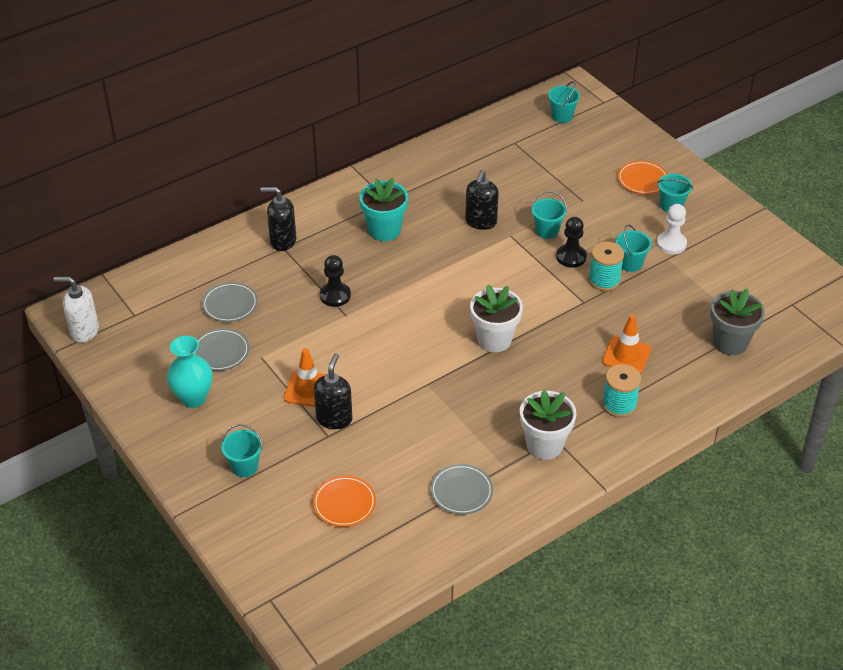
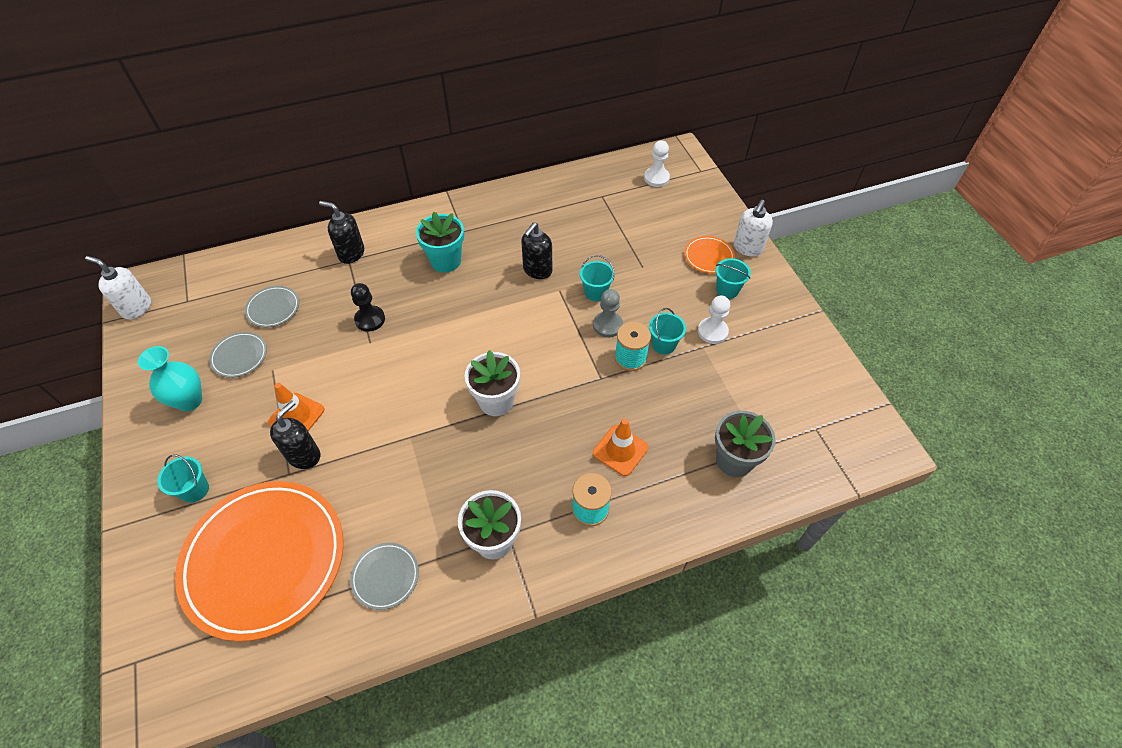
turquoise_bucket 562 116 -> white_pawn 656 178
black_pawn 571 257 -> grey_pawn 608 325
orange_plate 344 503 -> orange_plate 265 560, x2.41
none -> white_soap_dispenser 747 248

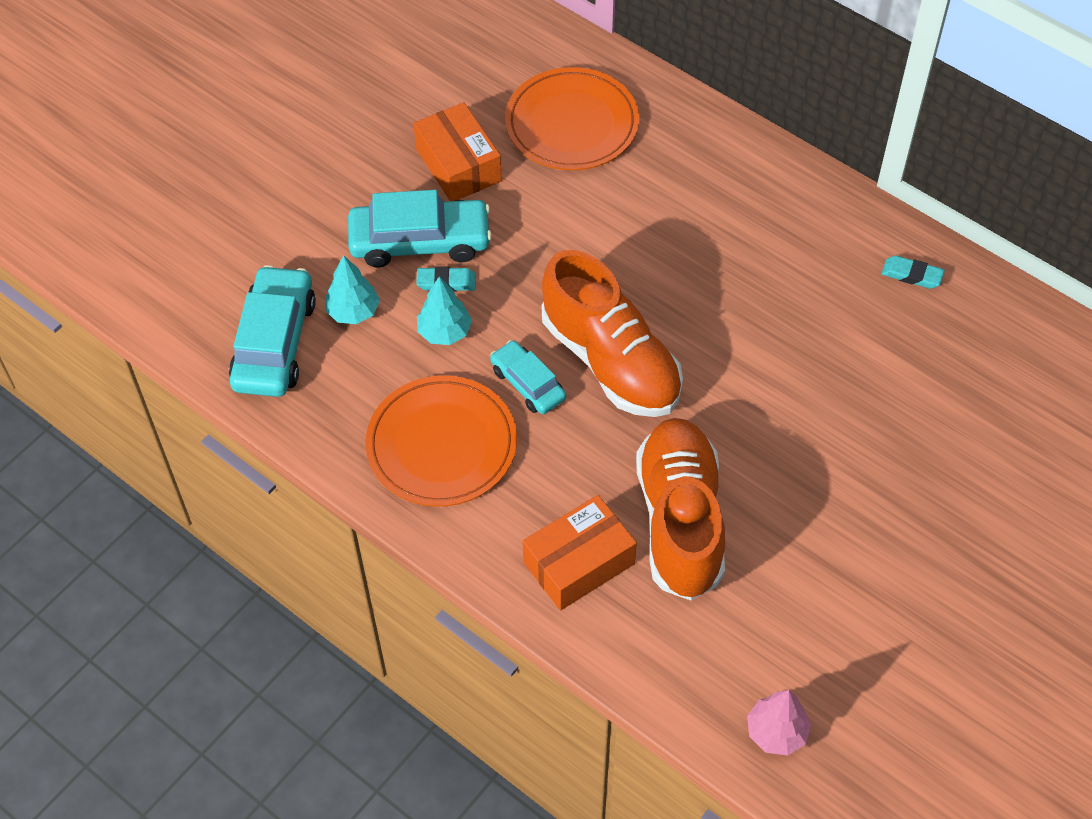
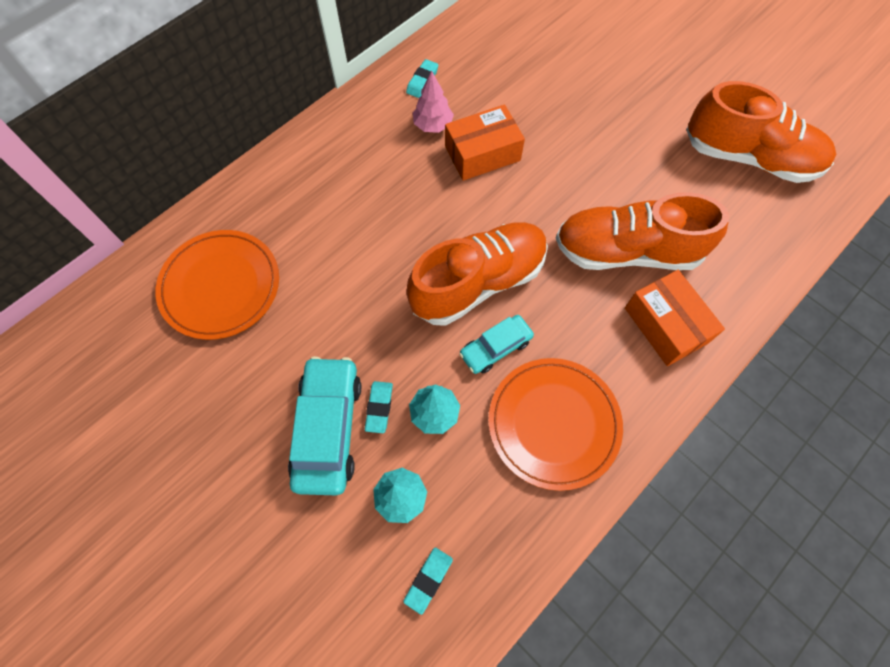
orange_box 458 165 -> orange_box 482 153, move
turquoise_car 274 342 -> turquoise_eraser 428 580
pink_tree 776 732 -> pink_tree 433 125, move
none -> orange_shoe 749 157

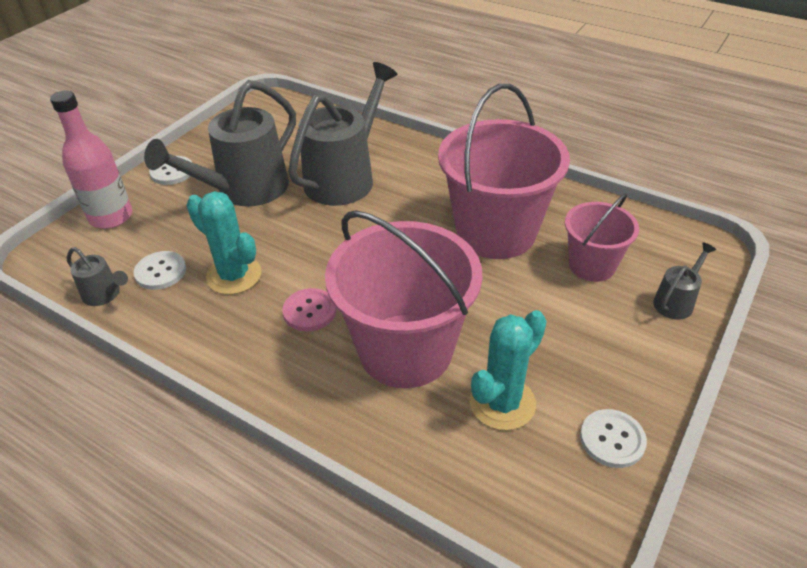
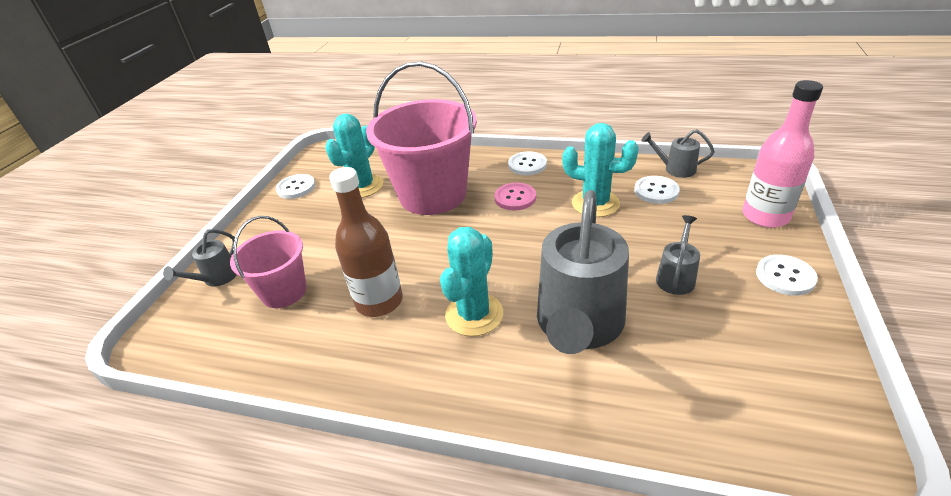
grey_watering_can 244 190 -> grey_watering_can 676 277, x0.45
pink_bucket 496 232 -> brown_bottle 379 302
none -> white_button 527 165
none -> turquoise_cactus 474 314

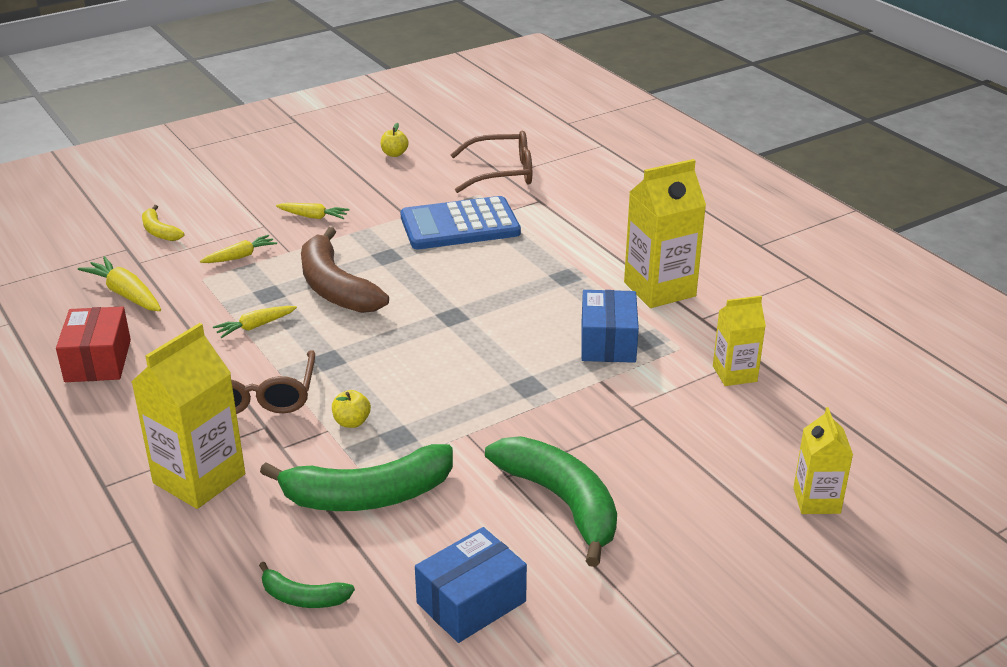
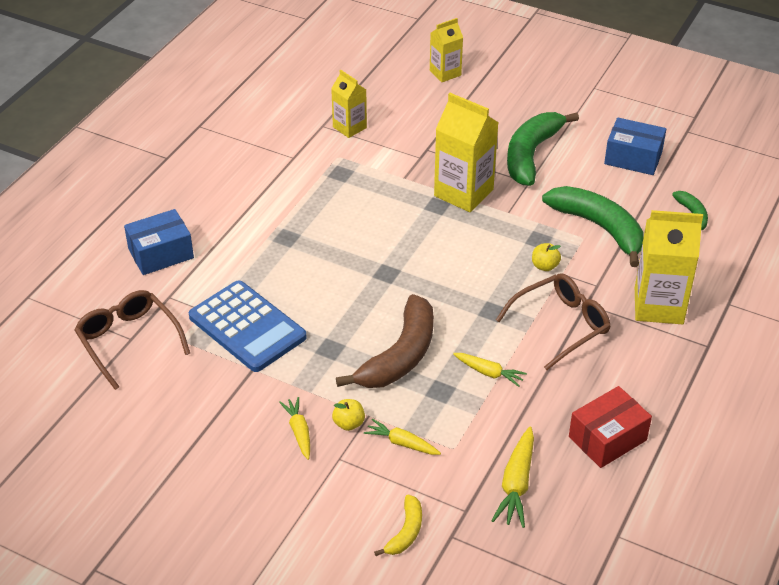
yellow_apple 394 154 -> yellow_apple 349 423, move
yellow_carton 659 289 -> yellow_carton 463 193, move
blue_box 608 342 -> blue_box 161 254, move

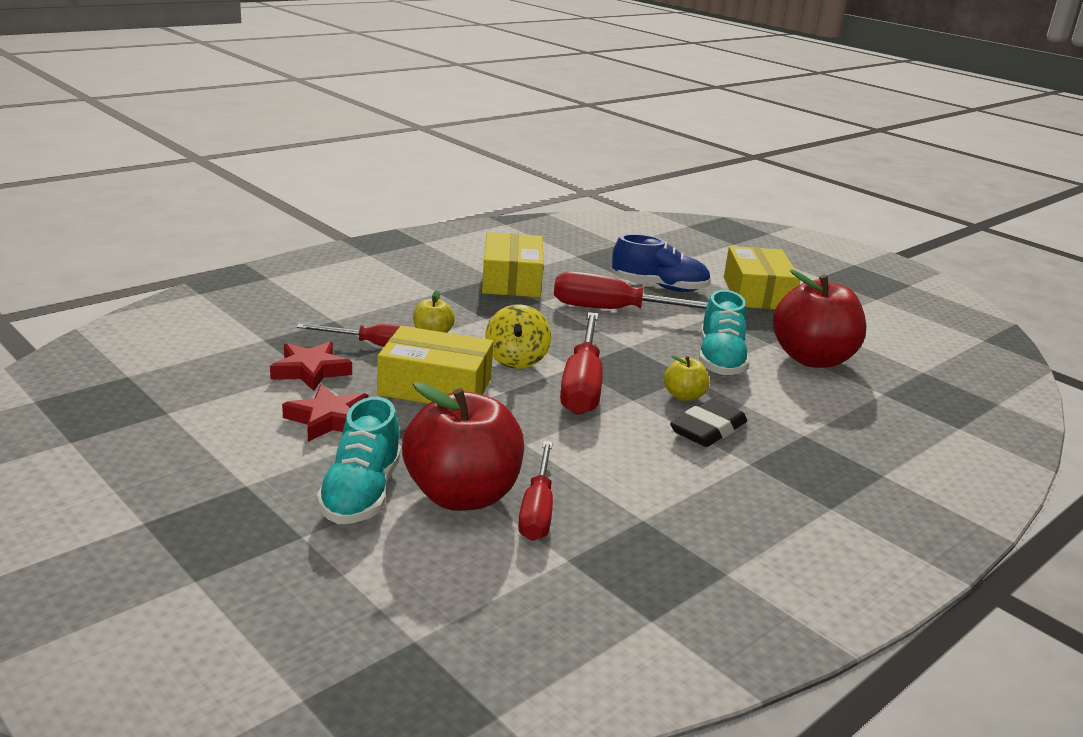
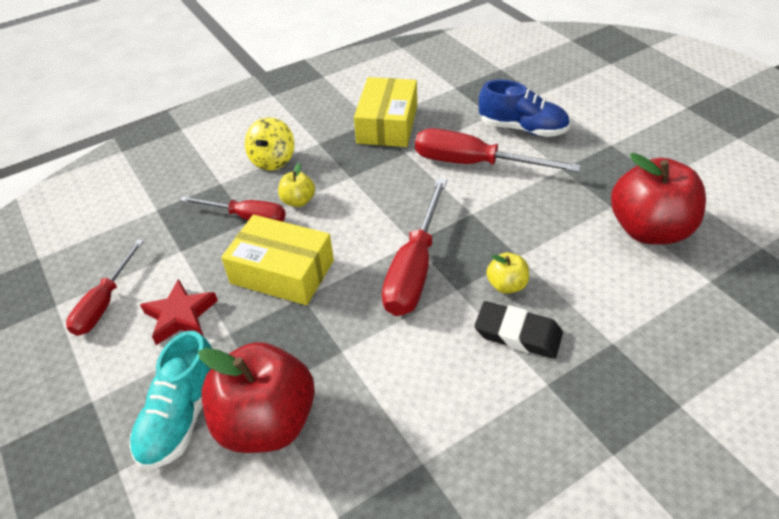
yellow_box 757 293 -> none
turquoise_shoe 720 360 -> none
yellow_spinning_top 516 360 -> yellow_spinning_top 273 160, move
red_star 311 371 -> none
black_eraser 708 429 -> black_eraser 518 334, 60 degrees clockwise
red_screwdriver 537 510 -> red_screwdriver 104 303, move

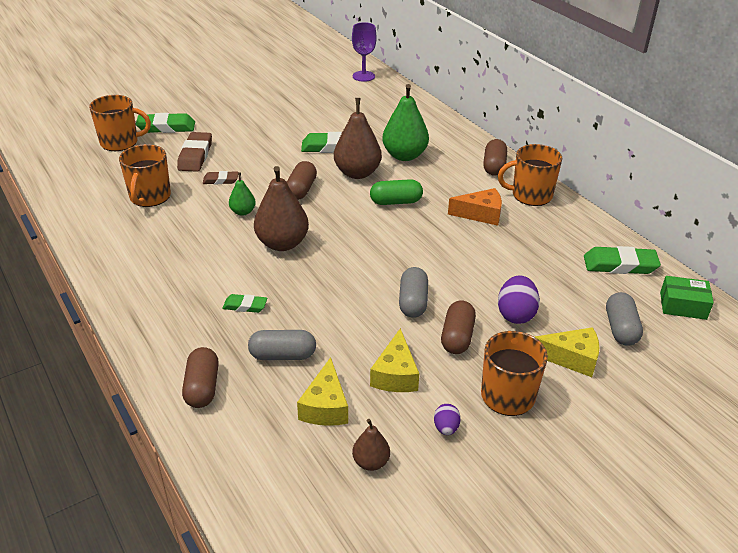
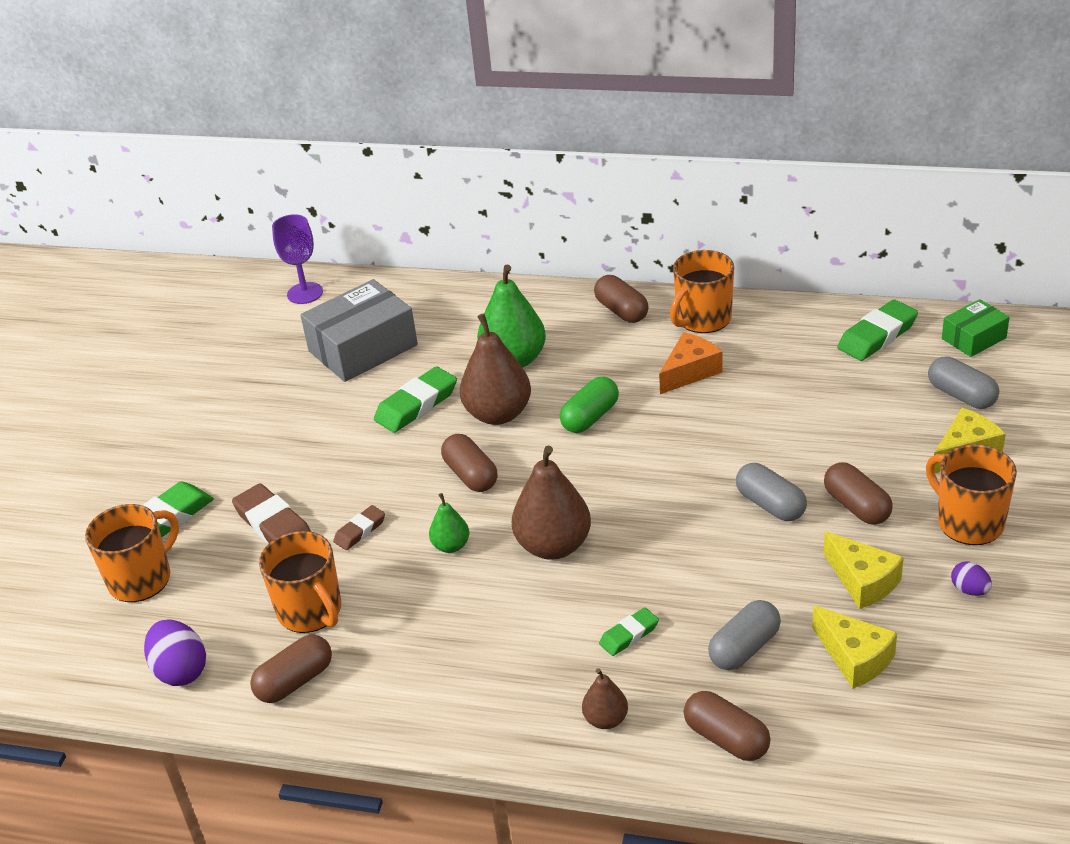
purple_egg 516 314 -> purple_egg 180 671, move
brown_pear 371 462 -> brown_pear 605 719, move
none -> grey_box 363 348
none -> brown_capsule 295 681

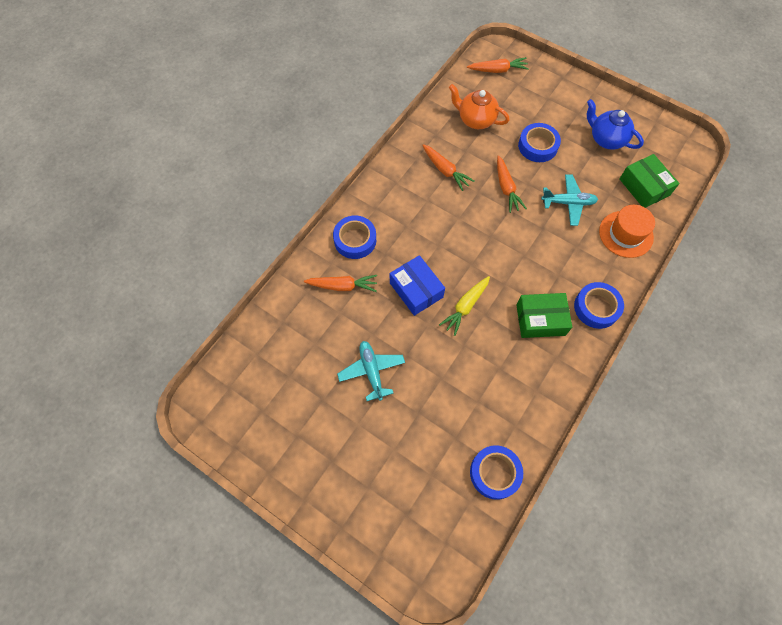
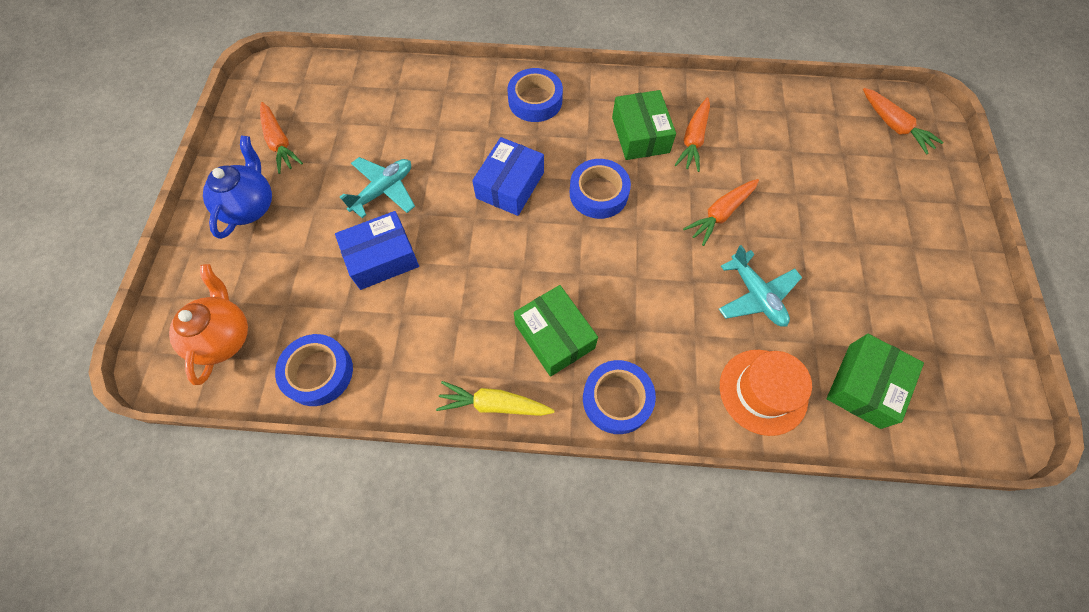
orange_teapot 475 120 -> orange_teapot 224 337, move
blue_teapot 606 139 -> blue_teapot 250 206, move
blue_tape 537 146 -> blue_tape 598 193, move
orange_carrot 342 286 -> orange_carrot 280 143, move
yellow_carrot 465 306 -> yellow_carrot 494 404, move
none -> green_box 640 135
none -> blue_box 382 258

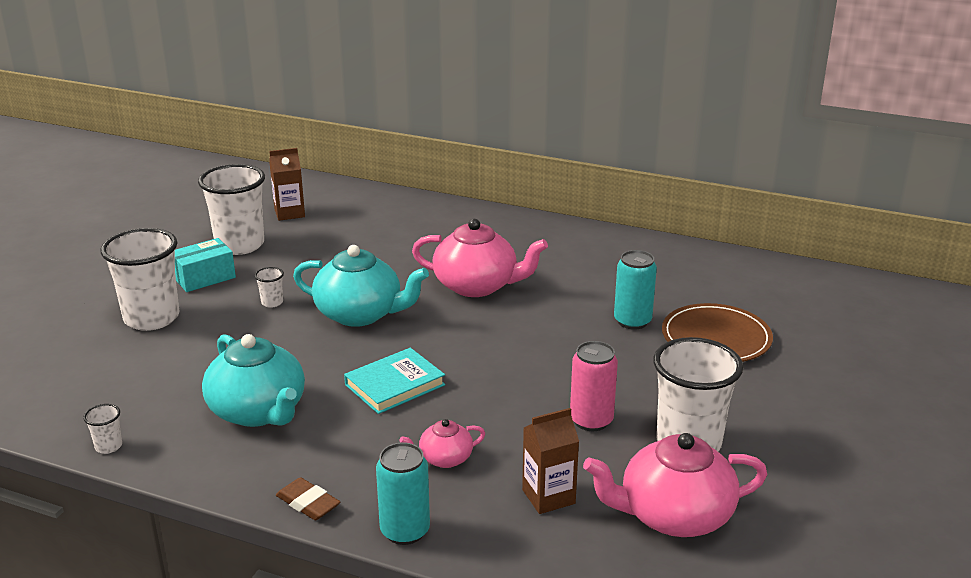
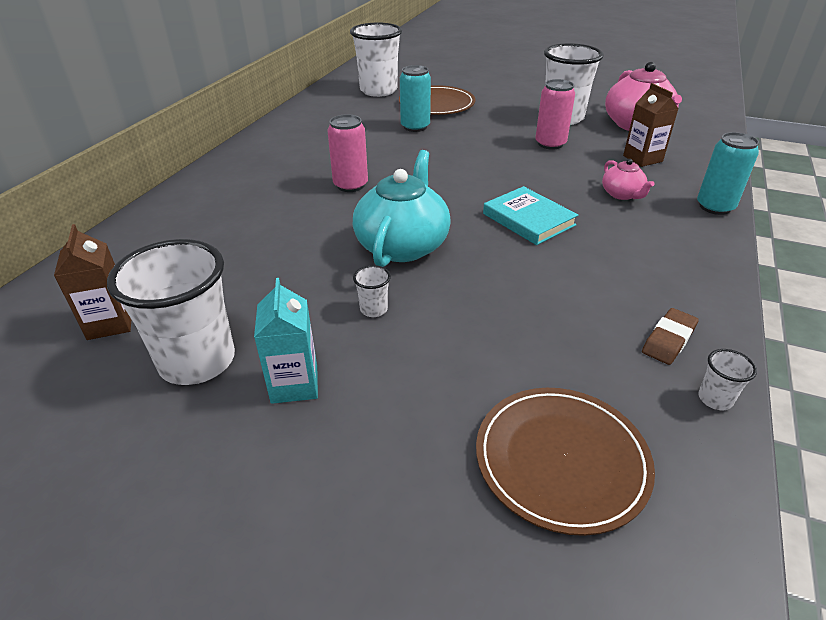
pink_teapot 477 286 -> pink_can 350 185
white_cup 152 318 -> white_cup 378 91, move
turquoise_box 204 277 -> turquoise_carton 294 384
turquoise_teapot 258 411 -> none
brown_eraser 308 503 -> brown_eraser 668 339, move
none -> brown_plate 561 460

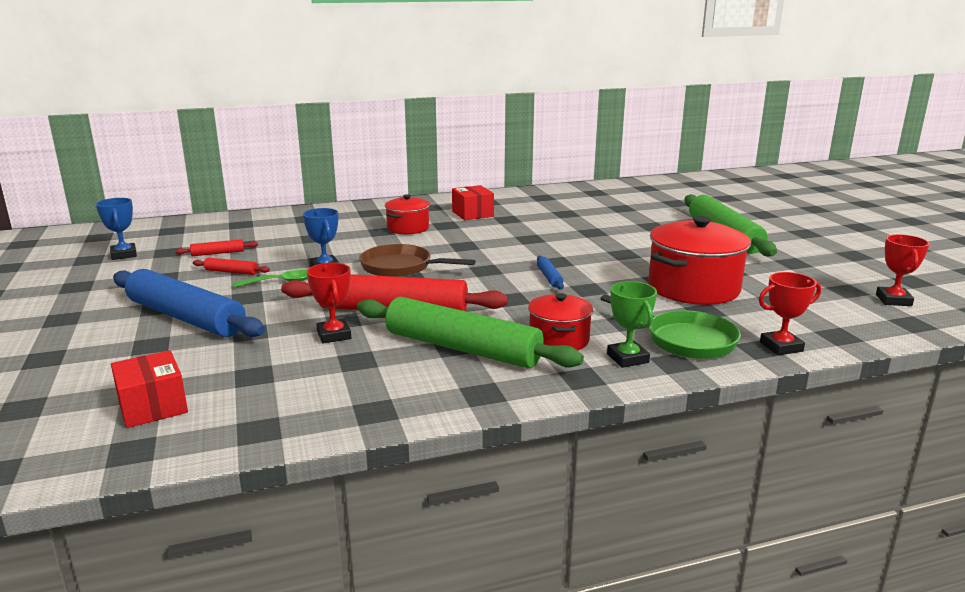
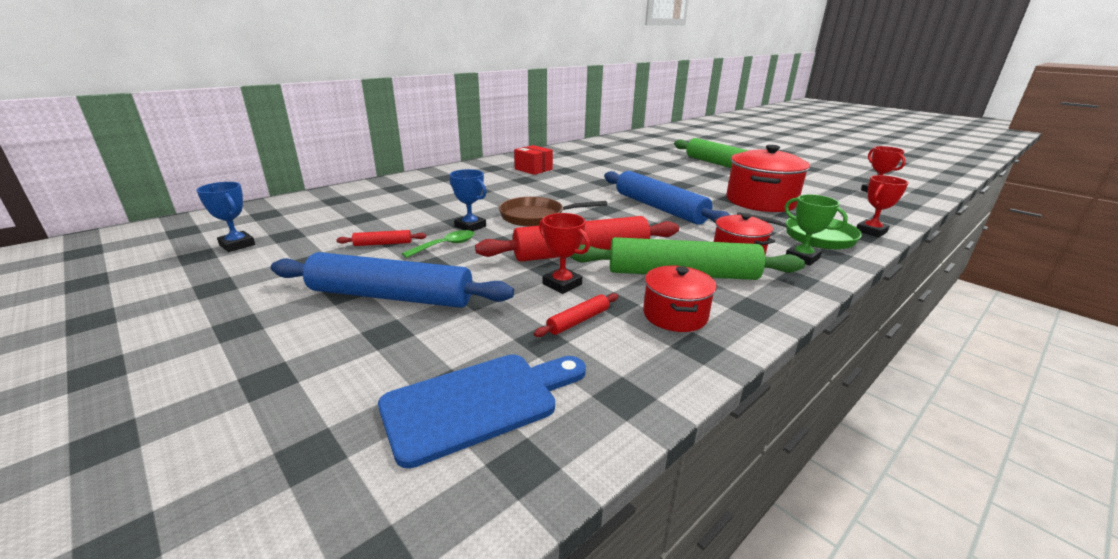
red_pot 408 228 -> red_pot 675 315, move
red_rolling_pin 218 253 -> red_rolling_pin 578 321, move
blue_rolling_pin 549 277 -> blue_rolling_pin 659 208, x2.41
red_box 153 406 -> blue_cutting_board 479 403

